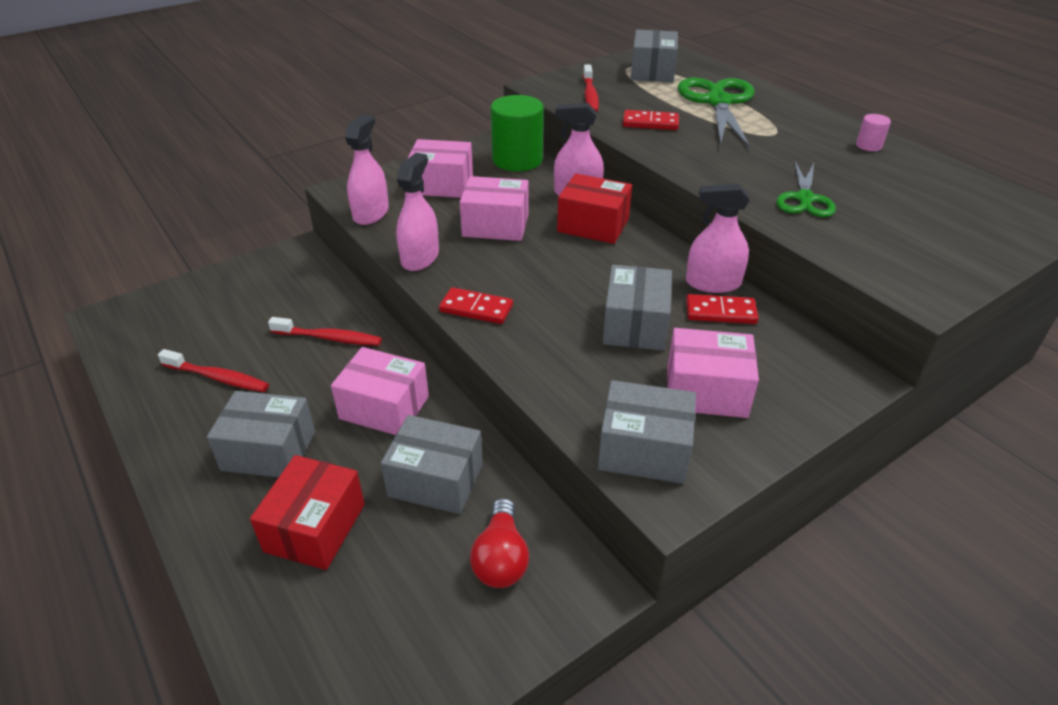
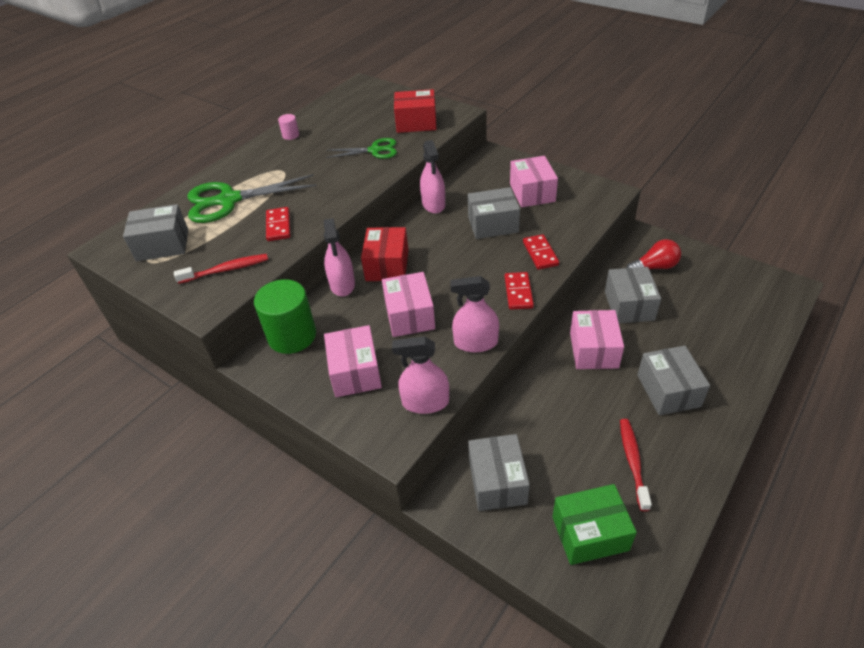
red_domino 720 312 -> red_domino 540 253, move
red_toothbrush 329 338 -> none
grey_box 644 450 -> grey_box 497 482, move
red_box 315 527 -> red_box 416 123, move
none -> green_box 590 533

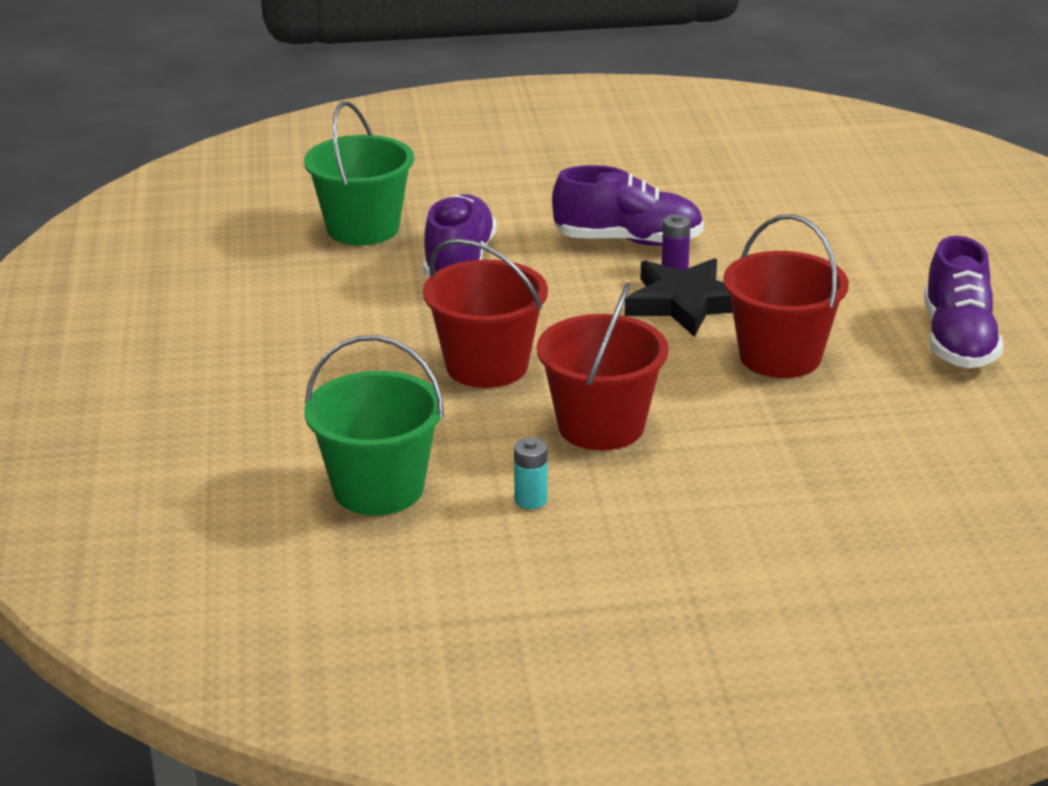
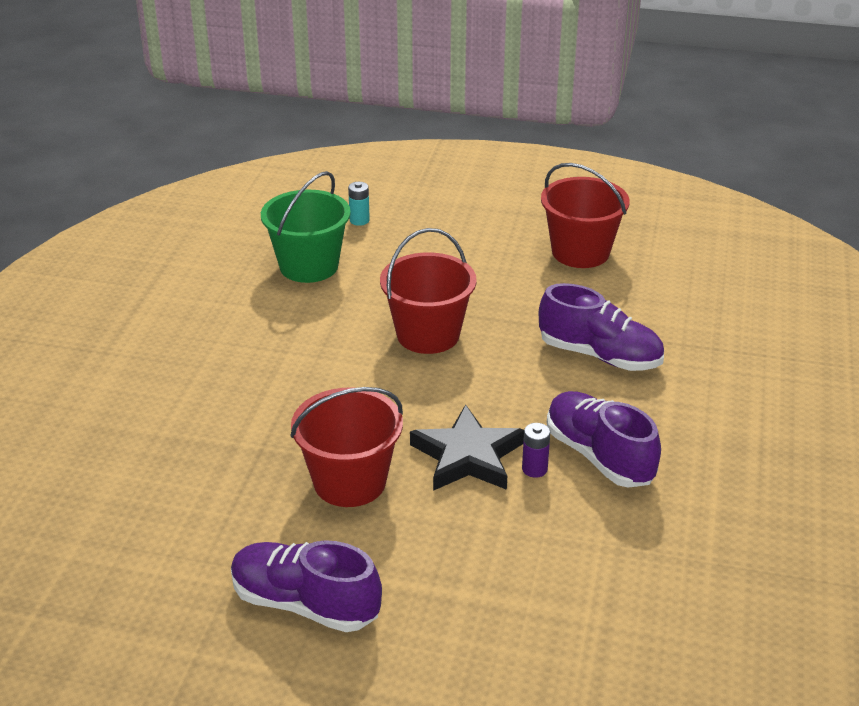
green_bucket 363 228 -> none
purple_shoe 628 241 -> purple_shoe 599 456, 120 degrees clockwise
red_bucket 601 426 -> red_bucket 580 252, move
turquoise_battery 531 500 -> turquoise_battery 359 220, move

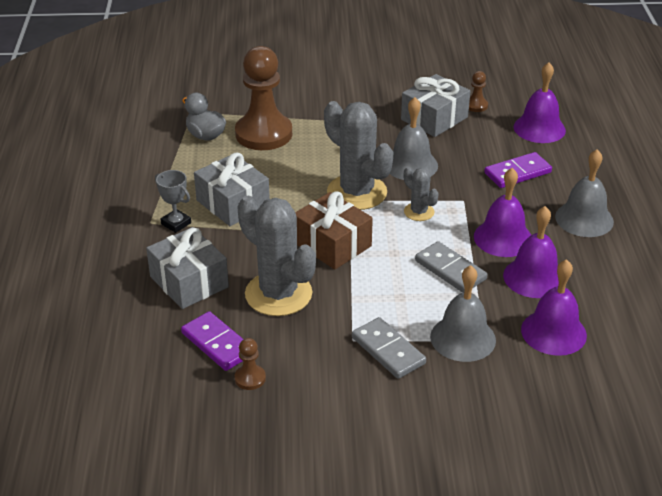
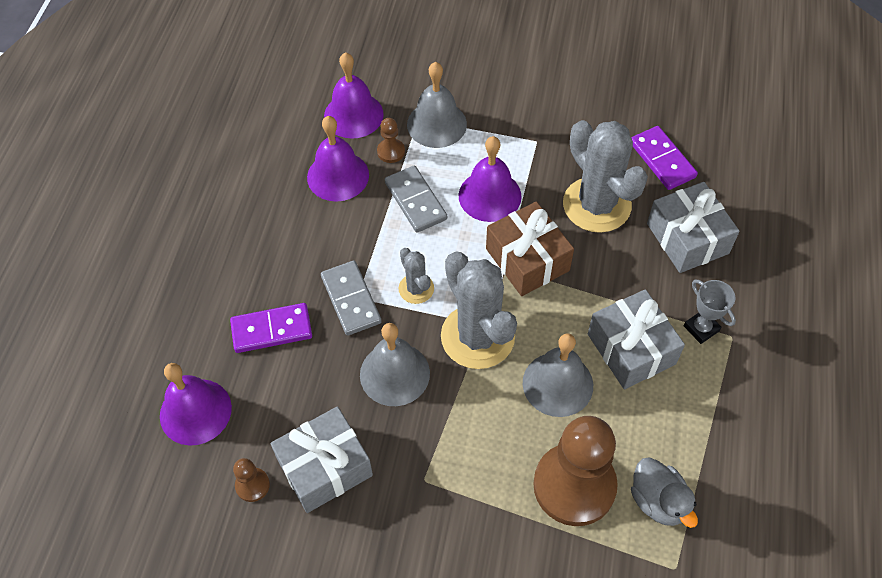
grey_bell 584 219 -> grey_bell 557 384, move
purple_bell 503 238 -> purple_bell 490 195, move
grey_domino 388 350 -> grey_domino 351 299, move
brown_pawn 250 378 -> brown_pawn 391 151, move

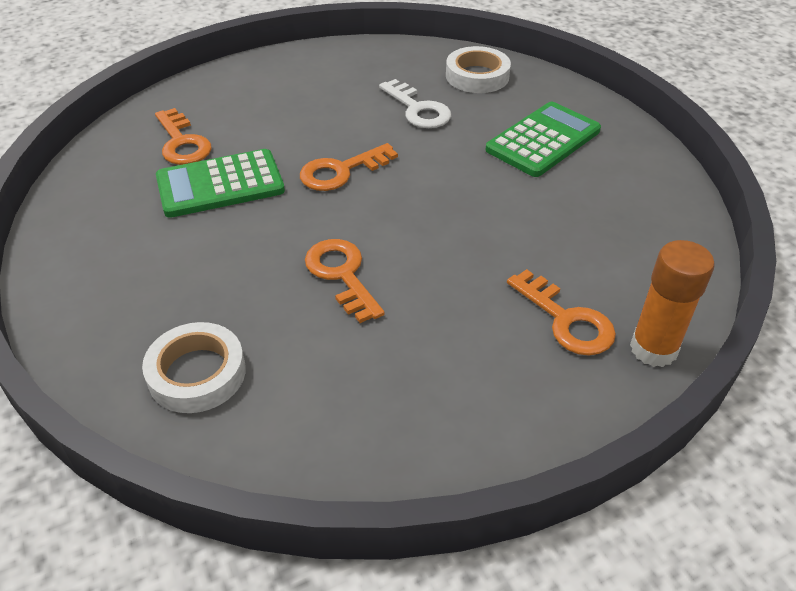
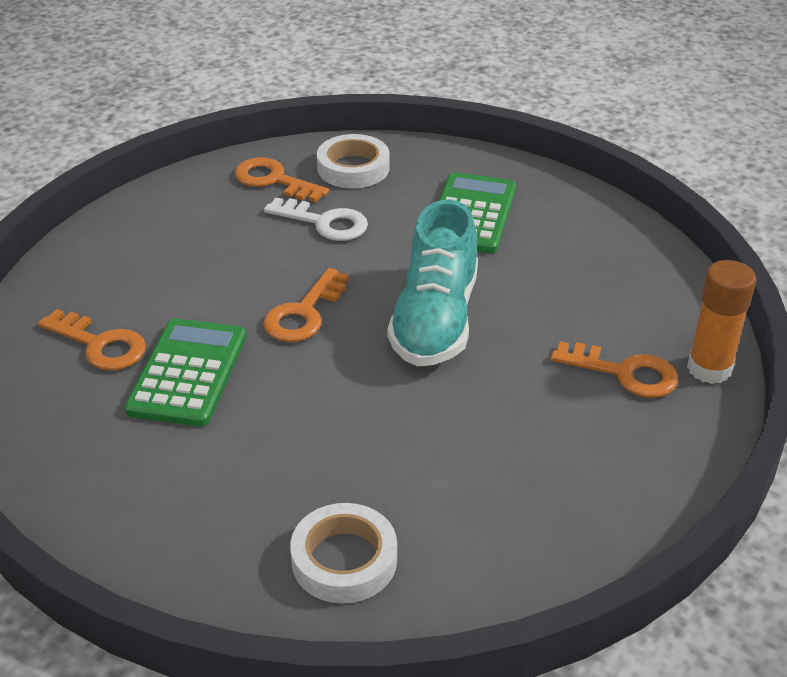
green_calculator 220 184 -> green_calculator 188 373, 150 degrees clockwise
orange_key 341 274 -> orange_key 273 180, move
none -> turquoise_shoe 435 320

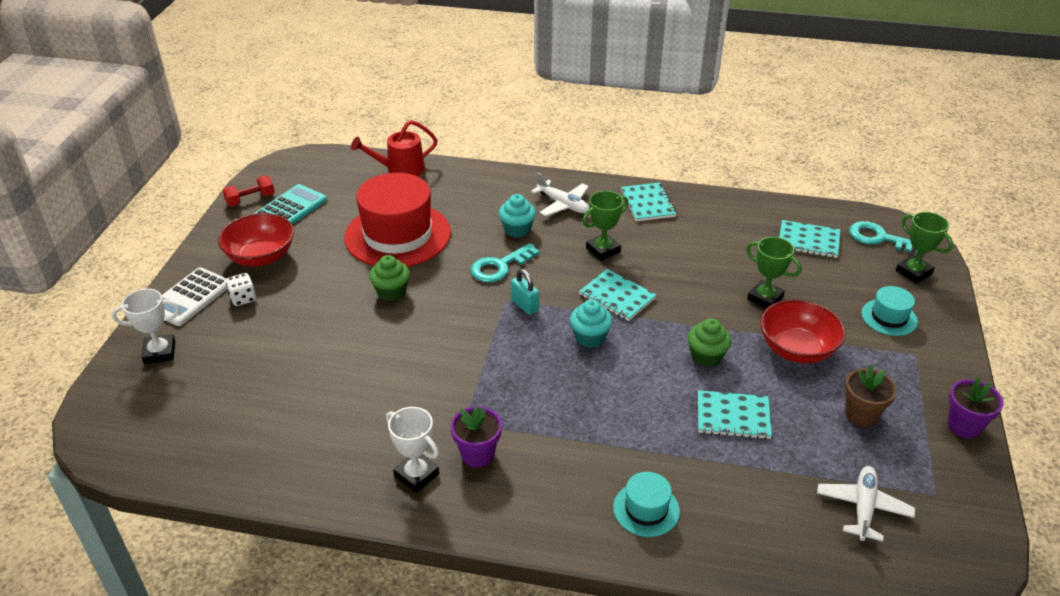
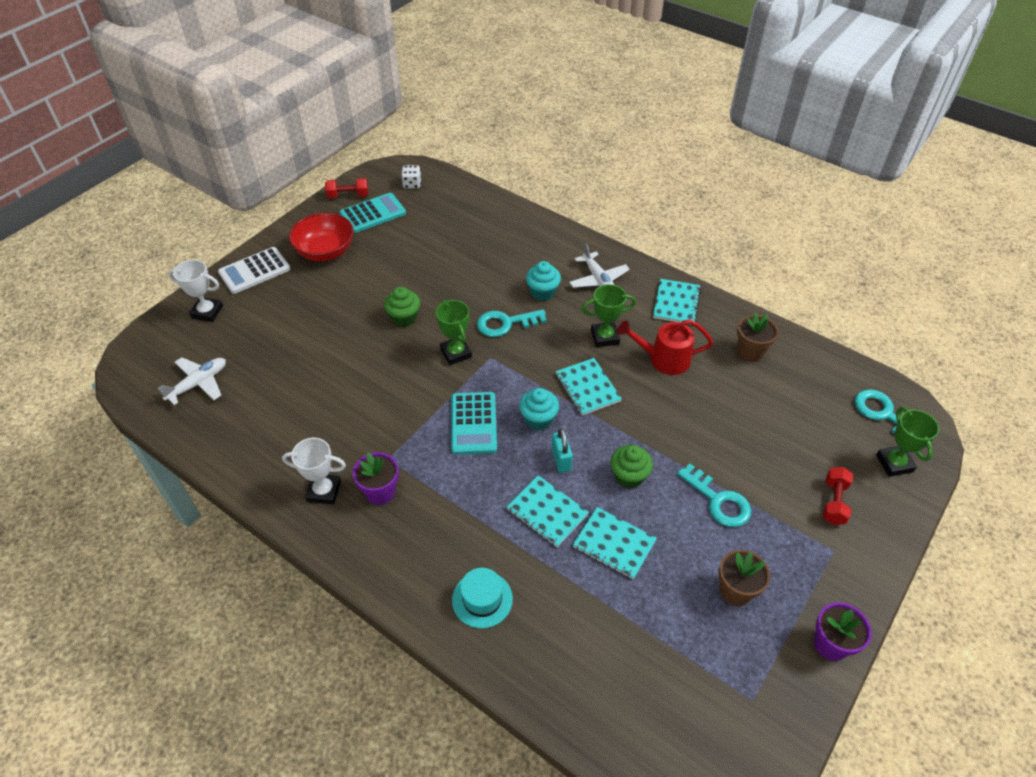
red_watering_can 400 169 -> red_watering_can 663 359, move
red_hat 398 235 -> none
turquoise_notebook 808 240 -> turquoise_notebook 547 512, move
green_trophy 765 298 -> green_trophy 456 353, move
turquoise_padlock 524 305 -> turquoise_padlock 561 460, move
white_dice 243 298 -> white_dice 412 184, move
turquoise_hat 889 317 -> red_dumbbell 834 502
red_bowl 796 349 -> turquoise_key 718 501
white_trophy 416 475 -> white_trophy 324 491, 60 degrees counterclockwise
white_plane 863 508 -> white_plane 198 384, move
none -> brown_flower_pot 750 352
none -> turquoise_calculator 473 423

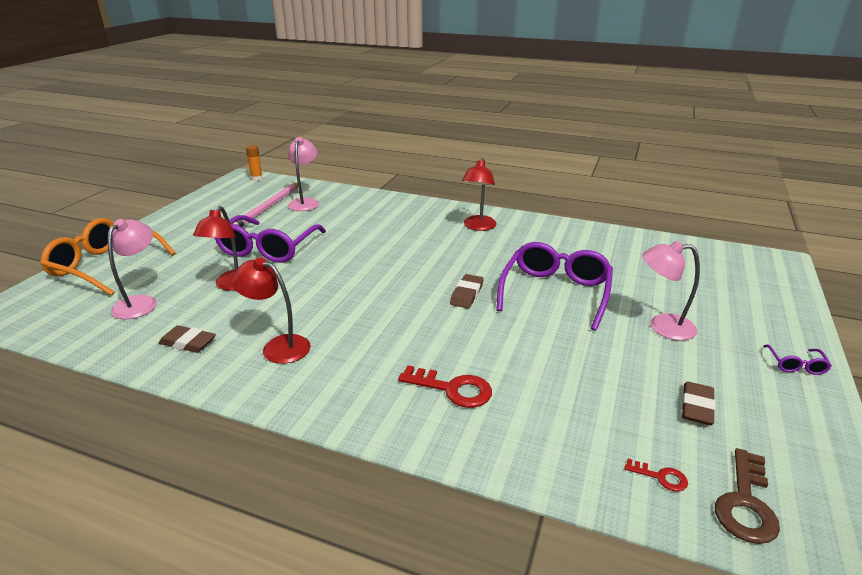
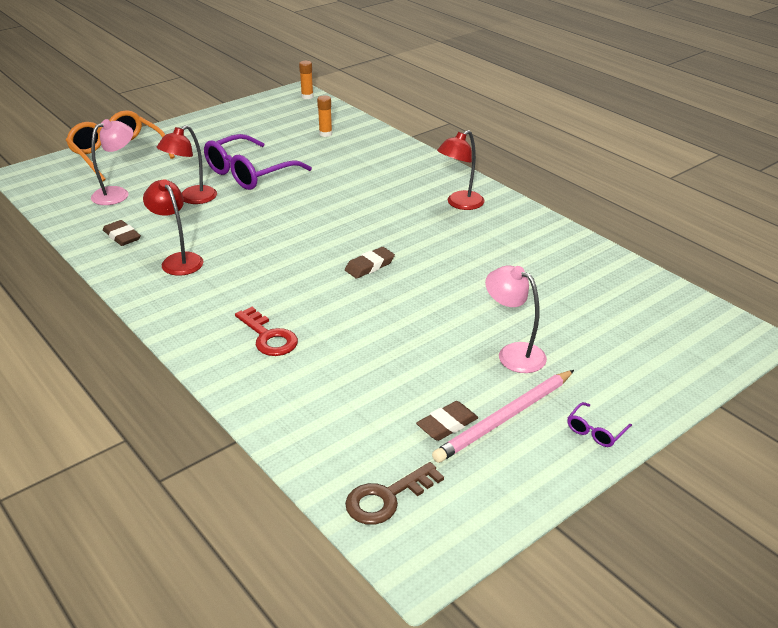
pink_lamp 305 202 -> orange_glue_stick 325 134
pink_pencil 268 208 -> pink_pencil 504 418, move
purple_glasses 555 293 -> none
red_key 661 477 -> none

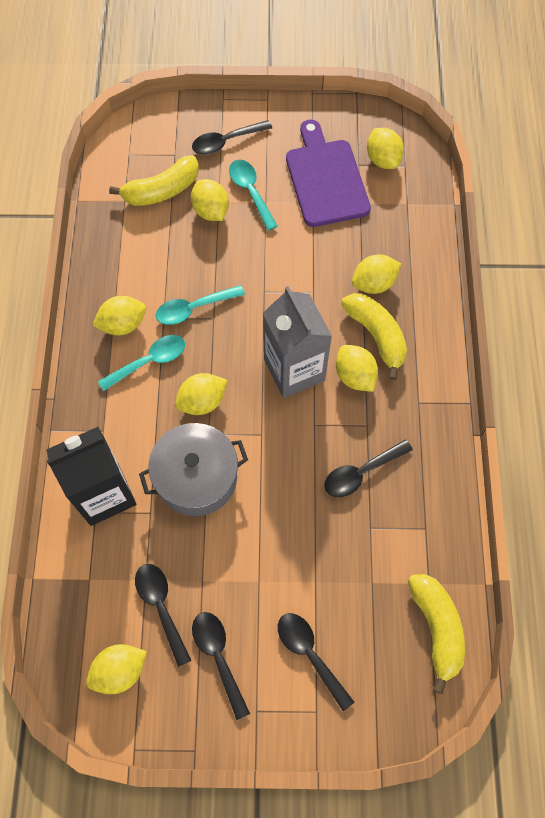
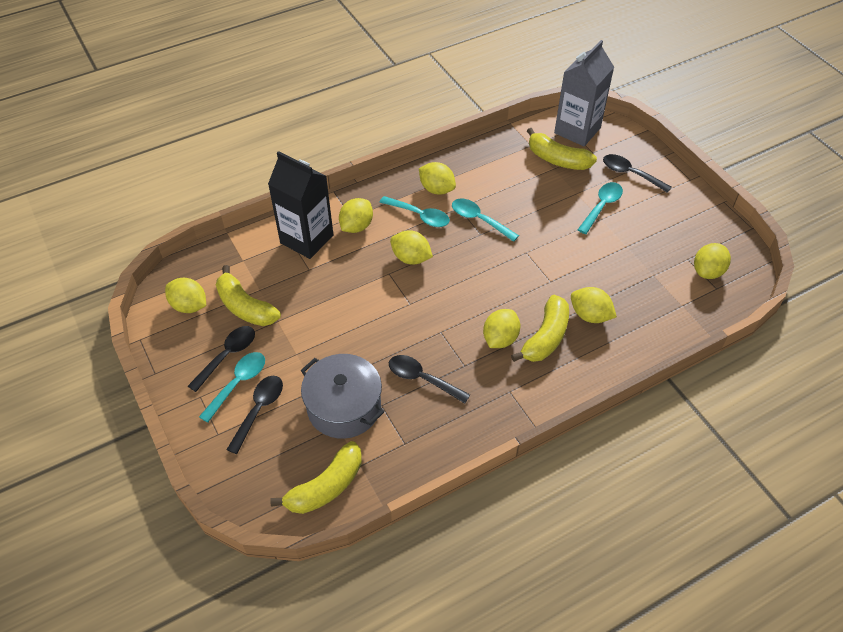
purple_cutting_board 326 179 -> none
yellow_lemon 211 211 -> yellow_lemon 356 226, move
grey_carton 294 370 -> grey_carton 577 130, move
grey_pot 196 477 -> grey_pot 344 407, move
black_spoon 161 607 -> yellow_banana 245 307
none -> turquoise_spoon 238 384

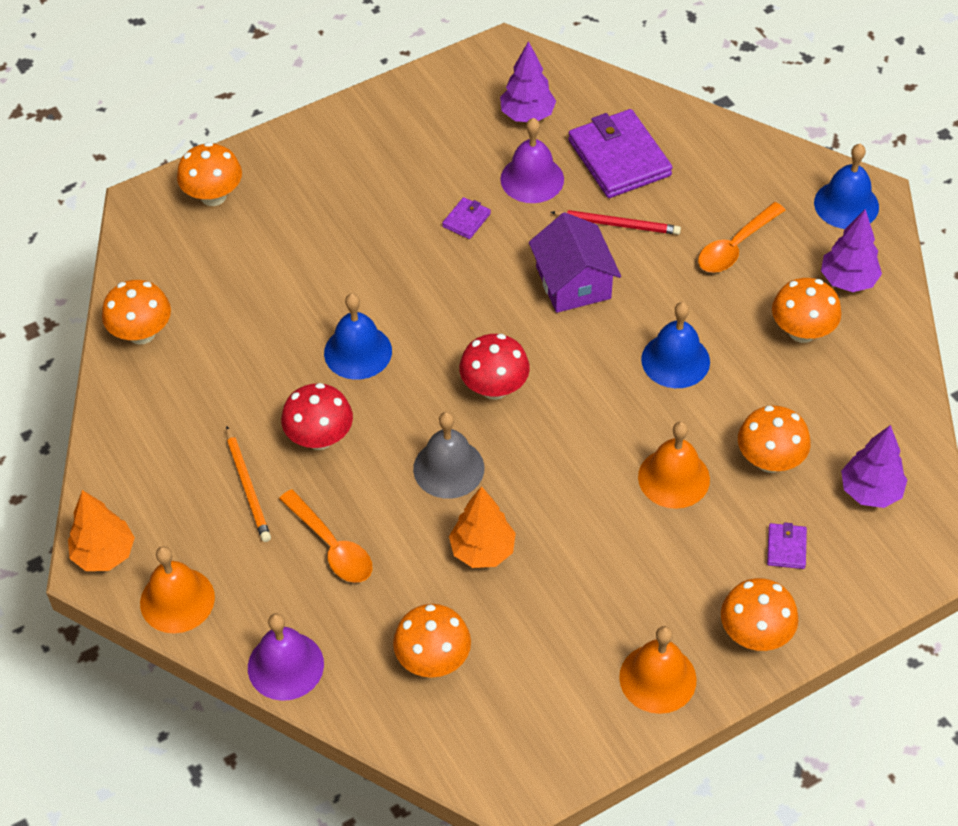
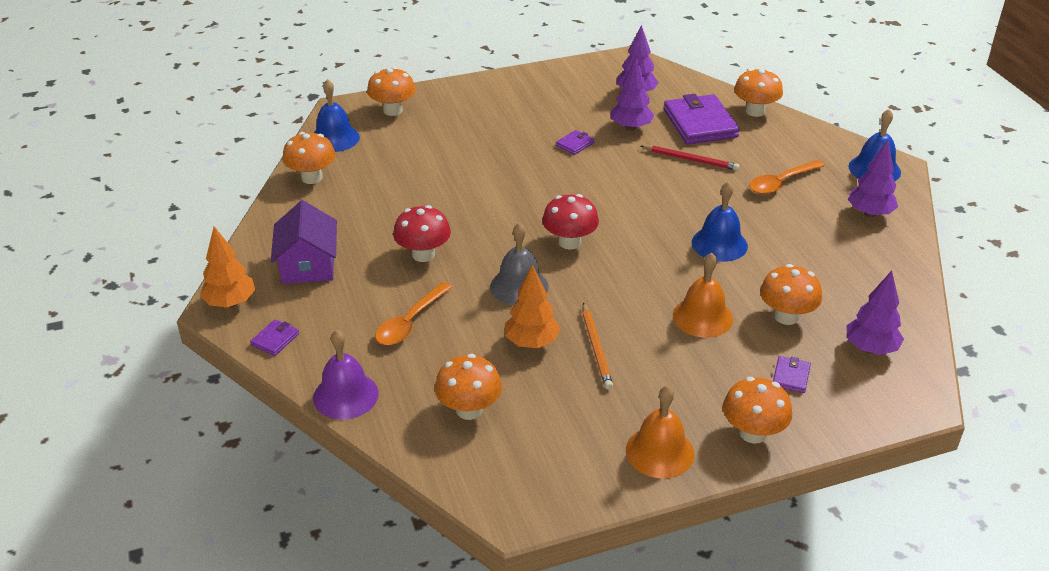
purple_bell 532 179 -> purple_tree 631 127
purple_house 573 282 -> purple_house 308 265, move
orange_mushroom 802 331 -> orange_mushroom 755 111, move
blue_bell 358 352 -> blue_bell 334 138, move
orange_pencil 248 487 -> orange_pencil 596 348, move
orange_spoon 331 546 -> orange_spoon 410 322, 60 degrees clockwise
orange_bell 177 600 -> purple_wallet 275 339

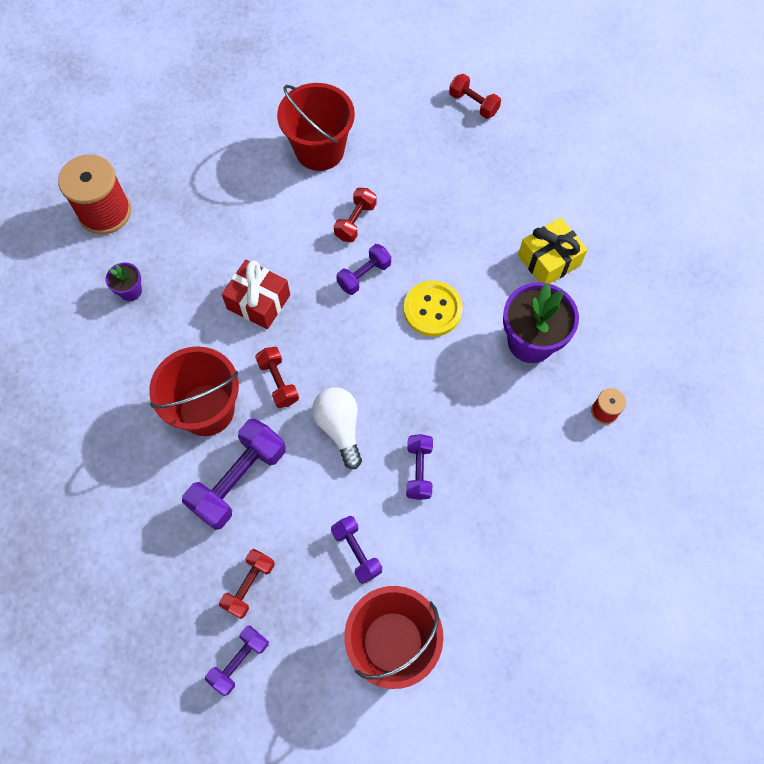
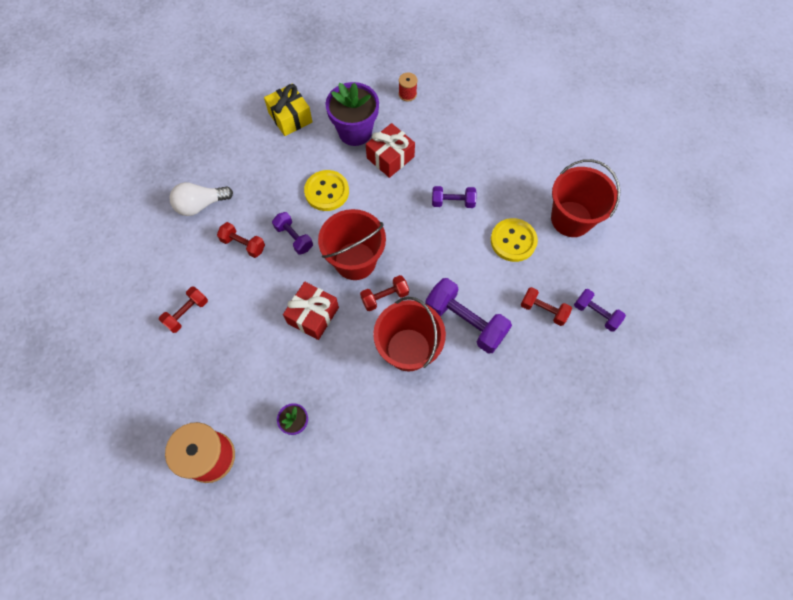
red_dumbbell 473 104 -> red_dumbbell 187 313, move
red_bucket 319 150 -> red_bucket 355 261, move
white_light_bulb 340 428 -> white_light_bulb 201 205, move
purple_dumbbell 357 552 -> yellow_button 513 241
none -> red_gift 390 157

